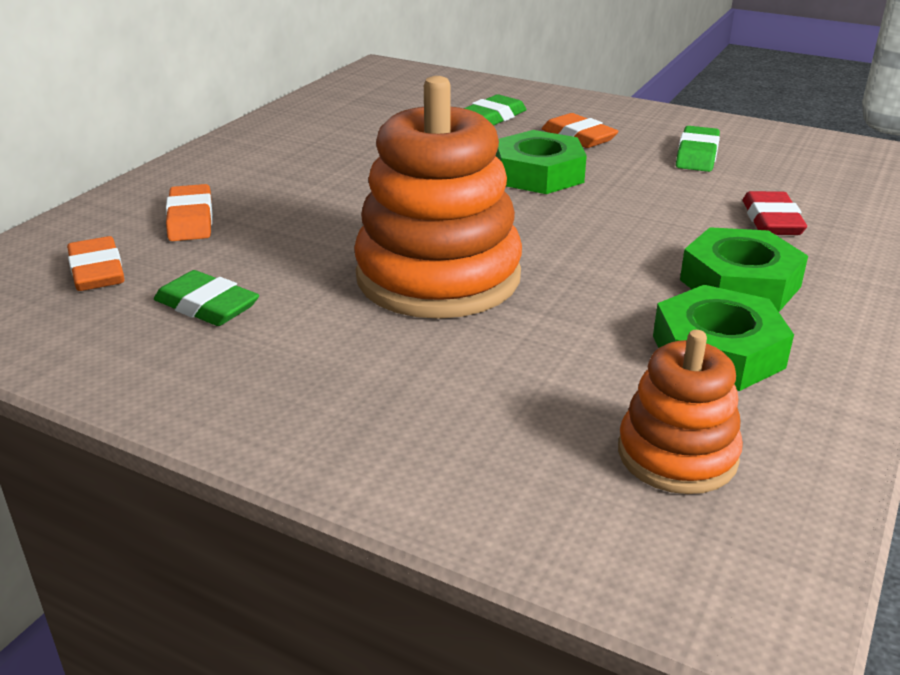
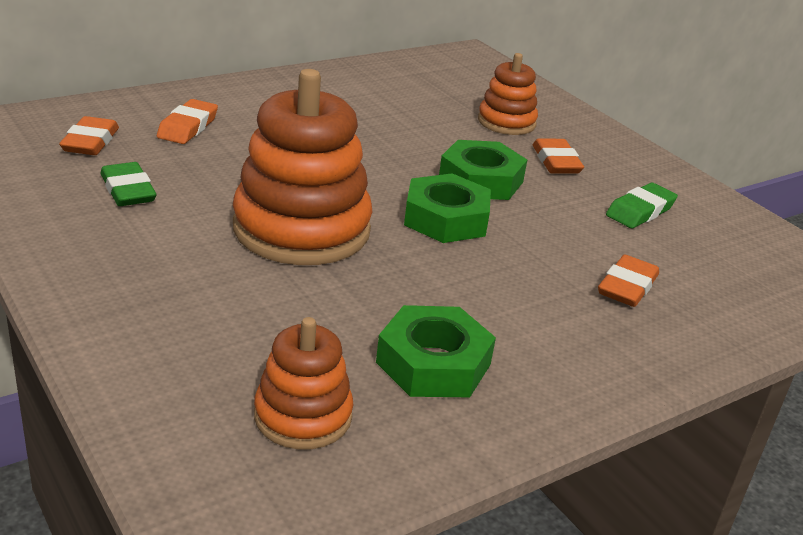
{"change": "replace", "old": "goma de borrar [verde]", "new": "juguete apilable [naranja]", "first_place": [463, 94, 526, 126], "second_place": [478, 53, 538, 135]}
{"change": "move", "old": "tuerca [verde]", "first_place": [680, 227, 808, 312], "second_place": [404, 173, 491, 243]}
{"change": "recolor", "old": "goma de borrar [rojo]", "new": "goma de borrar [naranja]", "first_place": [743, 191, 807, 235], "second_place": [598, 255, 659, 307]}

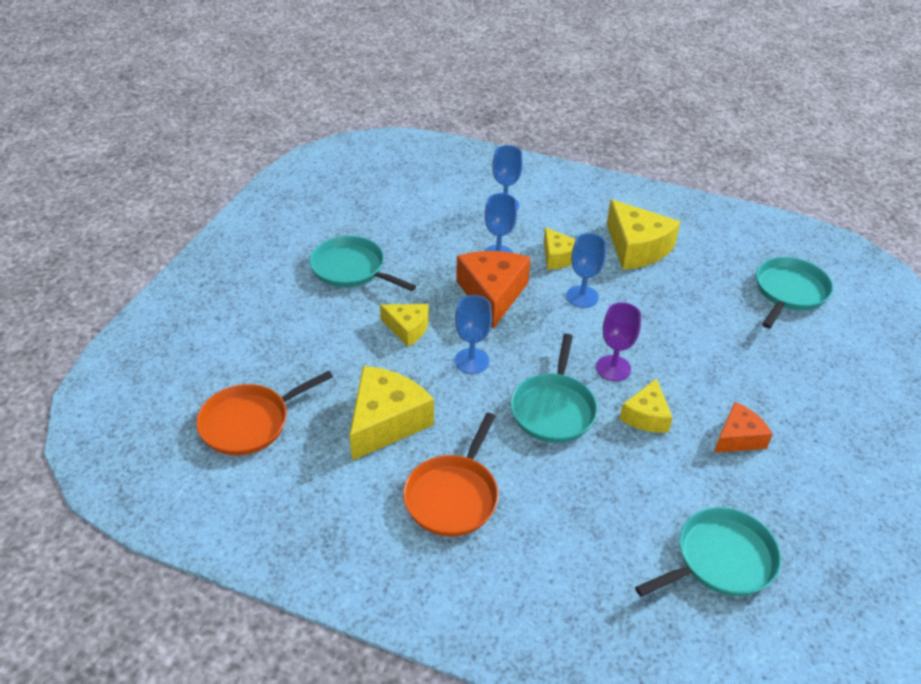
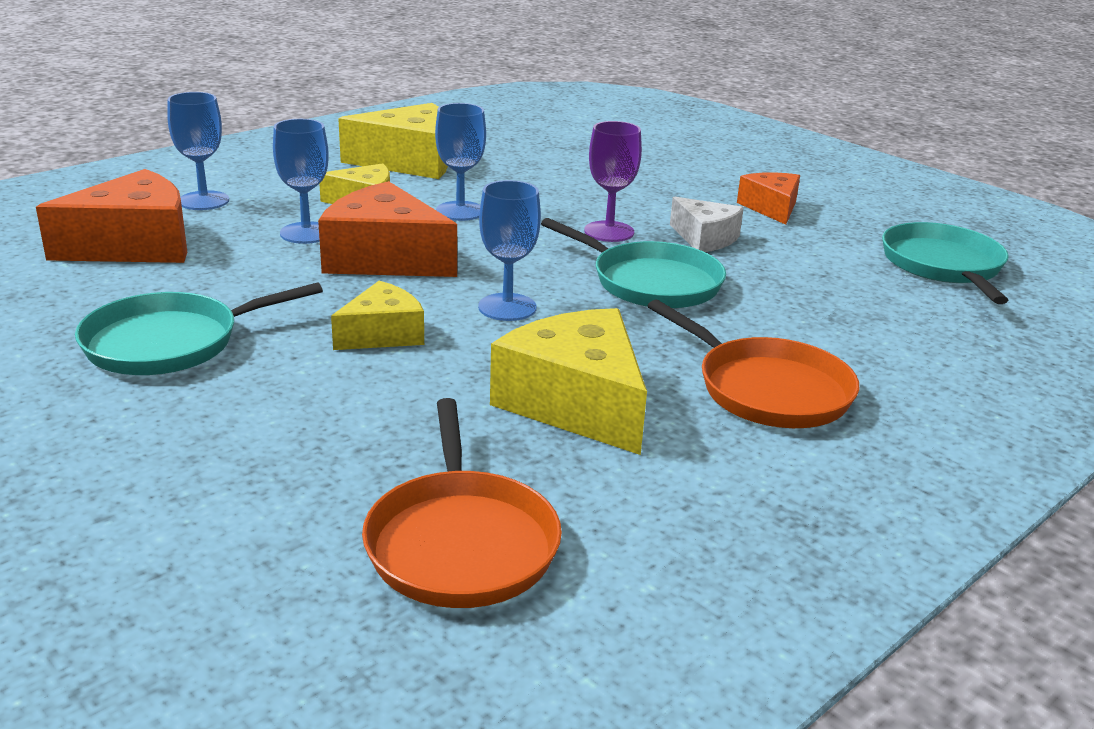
{"change": "recolor", "old": "queso [amarillo]", "new": "queso [blanco]", "first_place": [620, 378, 673, 433], "second_place": [670, 197, 744, 252]}
{"change": "delete", "old": "sartén [turquesa]", "first_place": [756, 257, 833, 328]}
{"change": "insert", "new": "queso [naranja]", "second_place": [36, 169, 187, 263]}

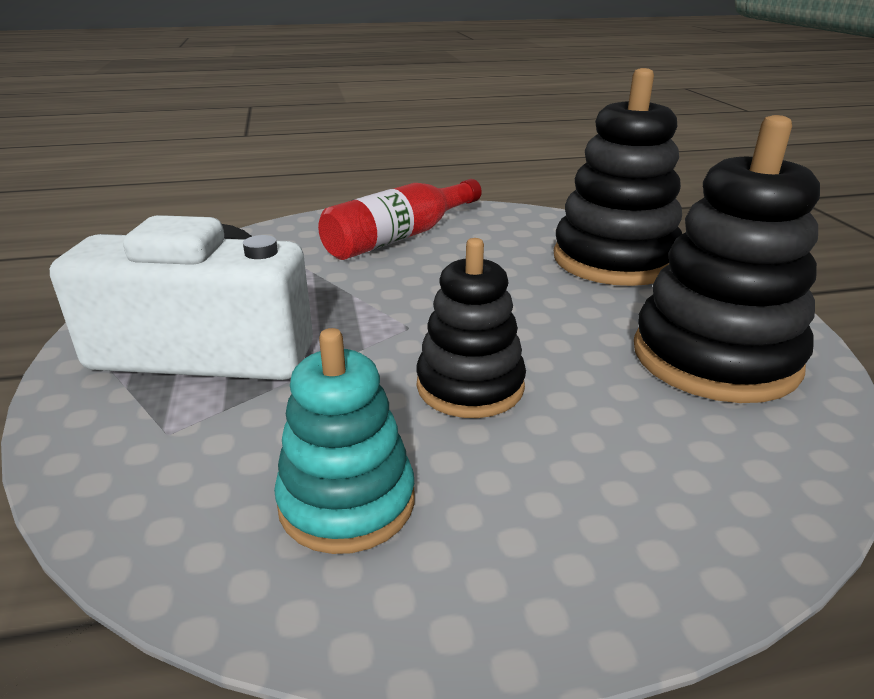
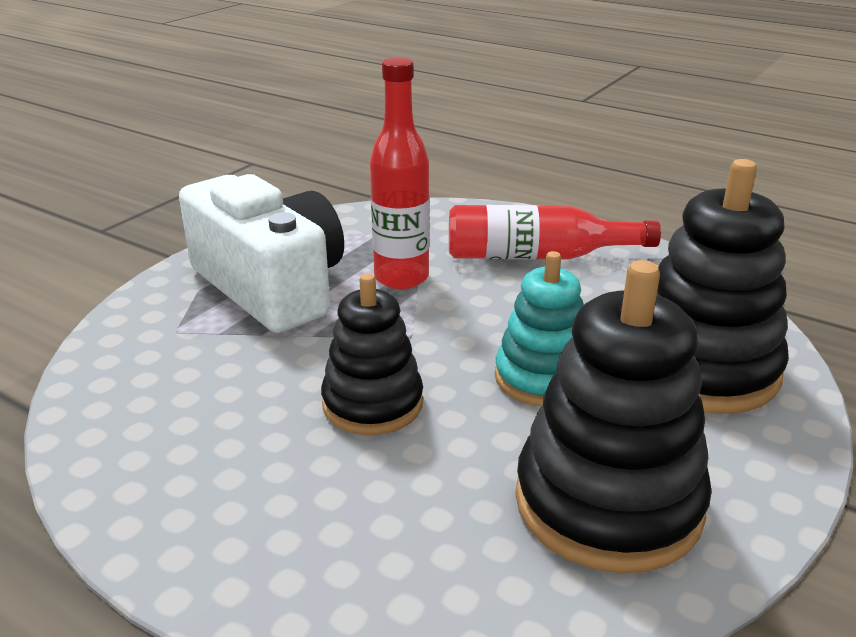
{"change": "move", "old": "juguete apilable [turquesa]", "first_place": [274, 328, 415, 554], "second_place": [495, 251, 584, 406]}
{"change": "insert", "new": "botella [rojo]", "second_place": [370, 58, 430, 289]}

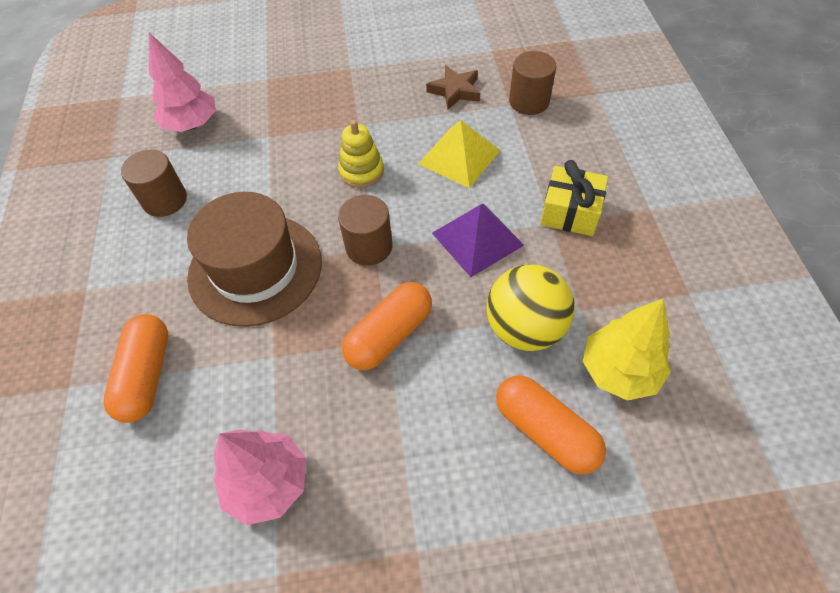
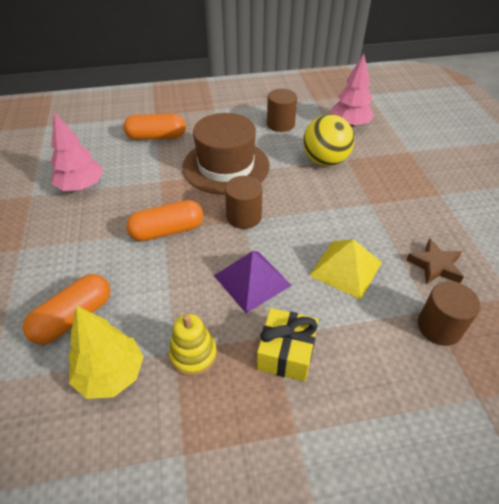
{"change": "move", "old": "juguete apilable [amarillo]", "first_place": [338, 120, 384, 188], "second_place": [169, 314, 217, 376]}
{"change": "rotate", "old": "cápsula [naranja]", "first_place": [342, 282, 432, 370], "second_place": [126, 200, 203, 241], "degrees": -60}
{"change": "move", "old": "pelota [amarillo]", "first_place": [486, 264, 575, 351], "second_place": [303, 114, 355, 166]}

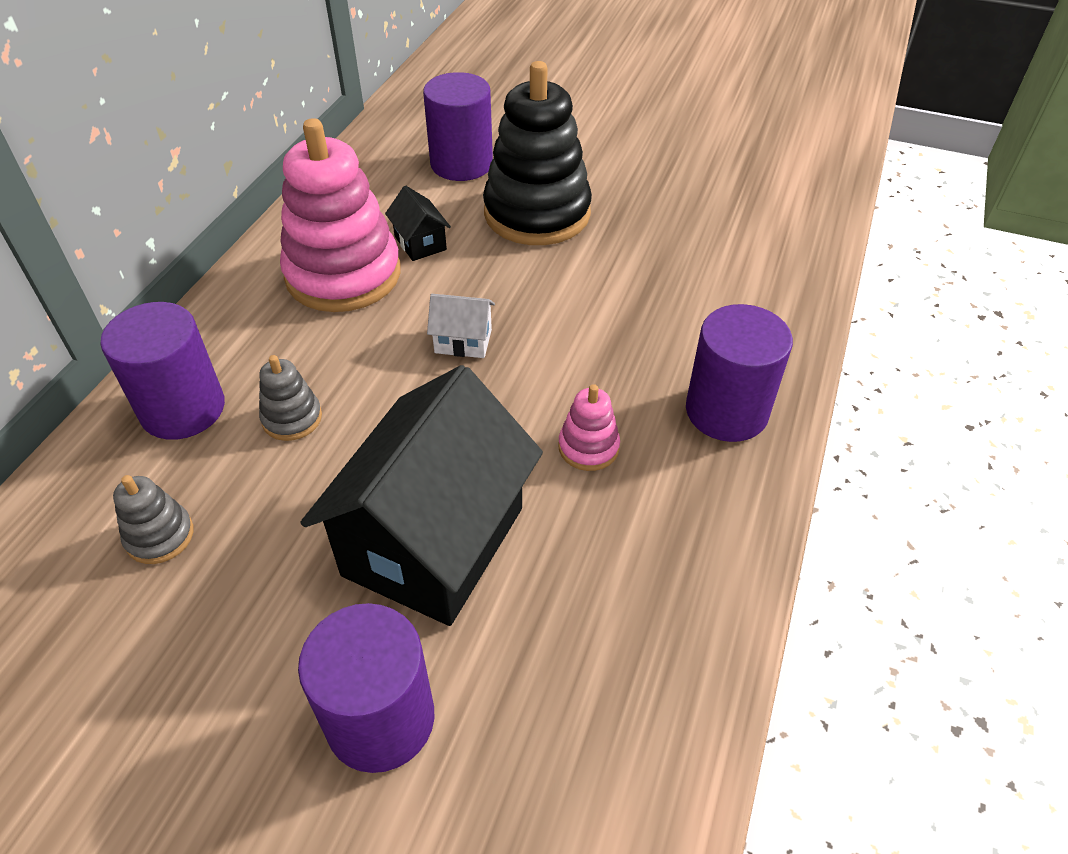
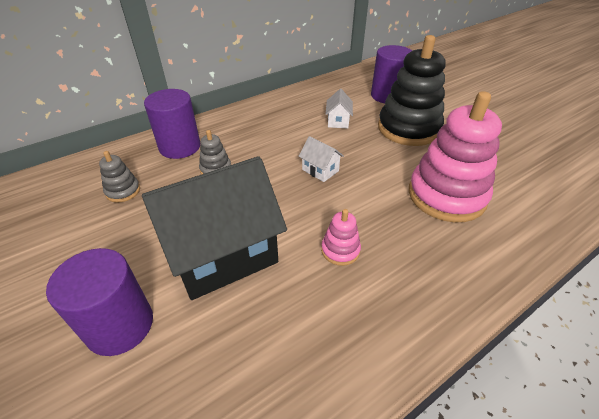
{"change": "move", "old": "juguete apilable [rosa]", "first_place": [280, 118, 401, 312], "second_place": [409, 91, 502, 222]}
{"change": "recolor", "old": "casa [negro]", "new": "casa [blanco]", "first_place": [385, 186, 451, 261], "second_place": [326, 89, 353, 128]}
{"change": "delete", "old": "cilindro [morado]", "first_place": [686, 304, 793, 442]}

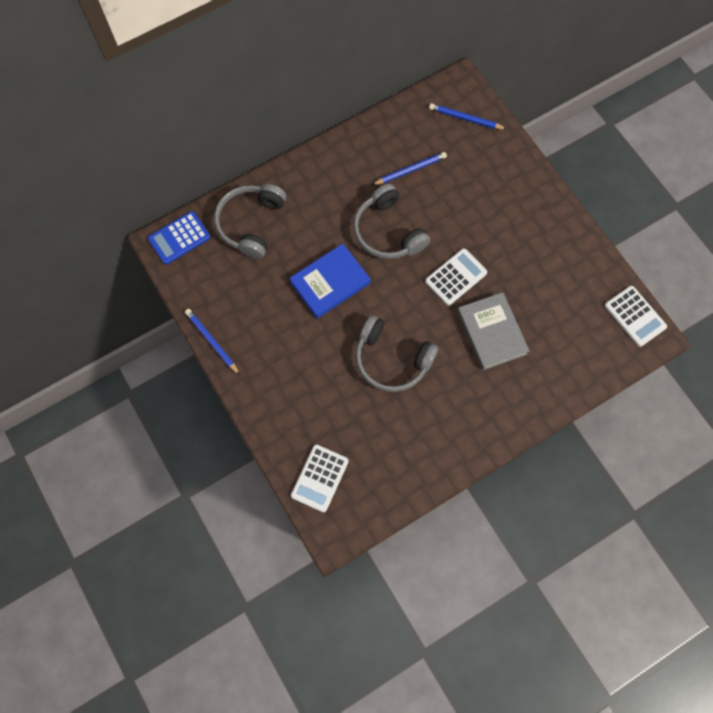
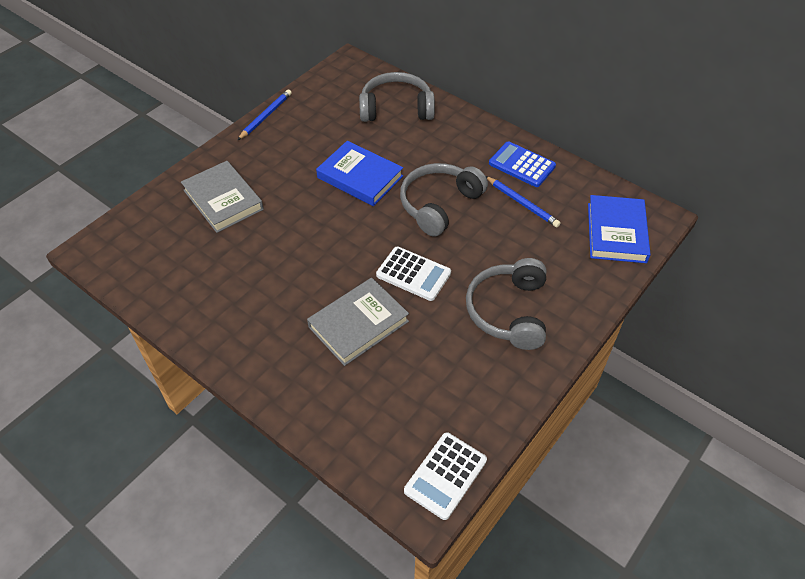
{"change": "move", "old": "calculadora [azul]", "first_place": [148, 211, 210, 265], "second_place": [489, 141, 556, 187]}
{"change": "delete", "old": "calculadora [blanco]", "first_place": [291, 445, 349, 512]}
{"change": "move", "old": "auriculares [gris]", "first_place": [355, 315, 439, 392], "second_place": [466, 258, 546, 350]}
{"change": "replace", "old": "lápiz [azul]", "new": "libro [azul]", "first_place": [429, 103, 506, 130], "second_place": [588, 195, 651, 263]}
{"change": "insert", "new": "libro [gris]", "second_place": [181, 161, 264, 233]}

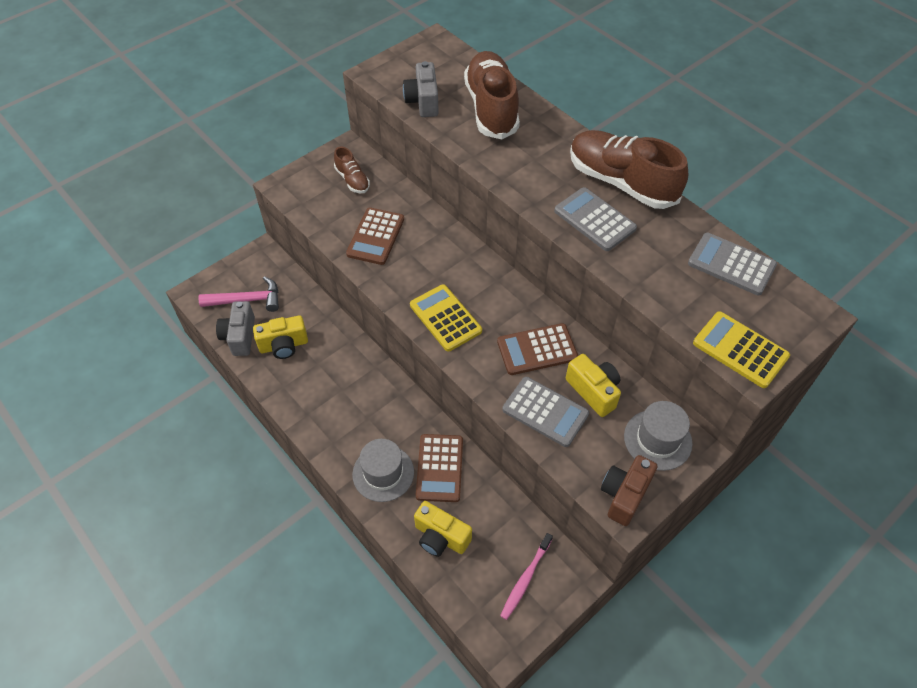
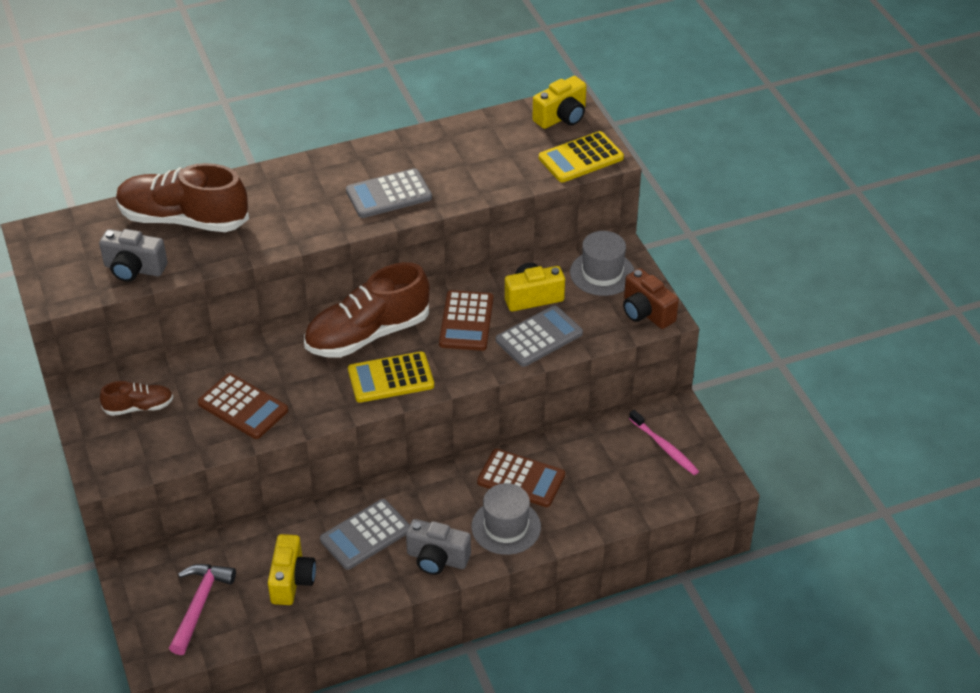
{"change": "move", "old": "cámara [gris]", "first_place": [216, 301, 255, 356], "second_place": [406, 519, 471, 575]}
{"change": "move", "old": "cámara [amarillo]", "first_place": [414, 501, 472, 557], "second_place": [532, 76, 586, 129]}
{"change": "move", "old": "zapato [marrón]", "first_place": [570, 130, 689, 209], "second_place": [304, 262, 430, 358]}
{"change": "move", "old": "calculadora [gris]", "first_place": [688, 233, 777, 295], "second_place": [320, 499, 410, 570]}

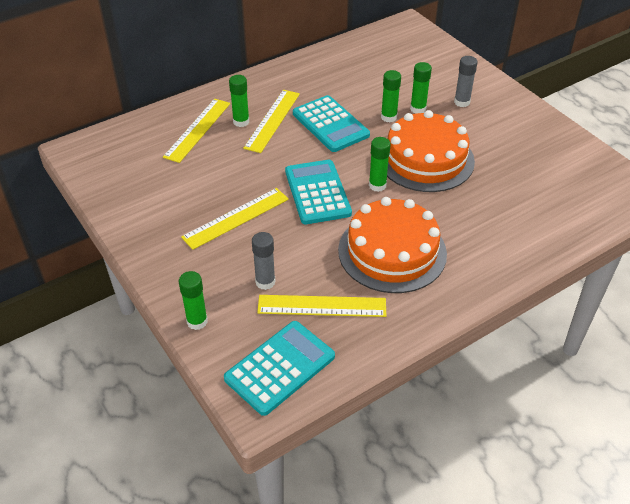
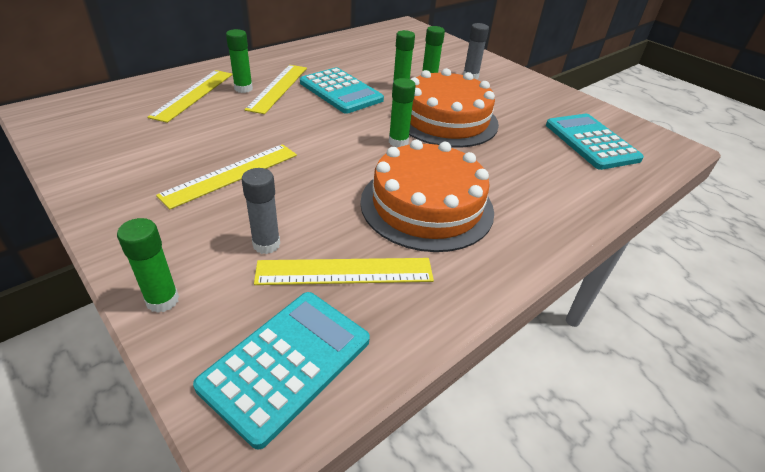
{"change": "move", "old": "calculadora [turquesa]", "first_place": [285, 160, 352, 224], "second_place": [546, 114, 644, 170]}

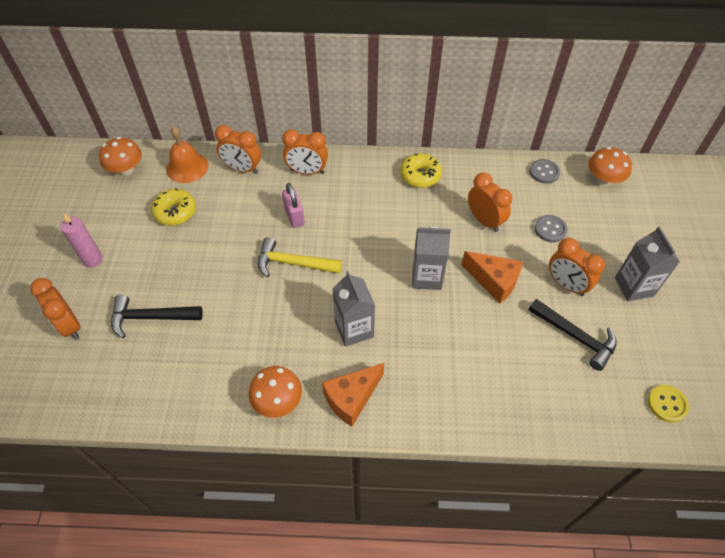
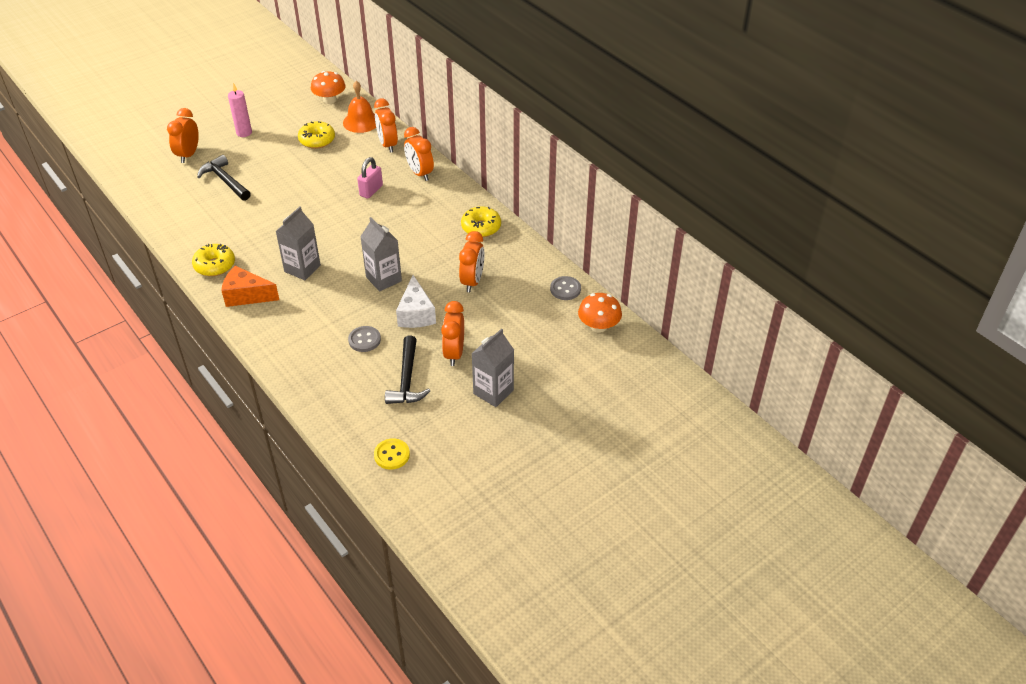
{"change": "replace", "old": "seta [naranja]", "new": "rosquilla [amarillo]", "first_place": [249, 366, 302, 418], "second_place": [192, 244, 235, 276]}
{"change": "delete", "old": "martillo [amarillo]", "first_place": [258, 237, 342, 277]}
{"change": "recolor", "old": "queso [naranja]", "new": "queso [blanco]", "first_place": [461, 251, 523, 304], "second_place": [396, 275, 436, 328]}
{"change": "move", "old": "botón [gris]", "first_place": [534, 215, 568, 242], "second_place": [348, 326, 381, 352]}

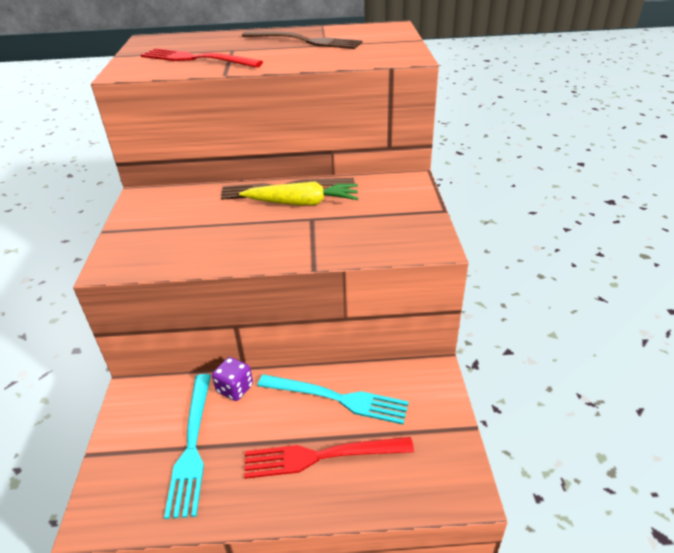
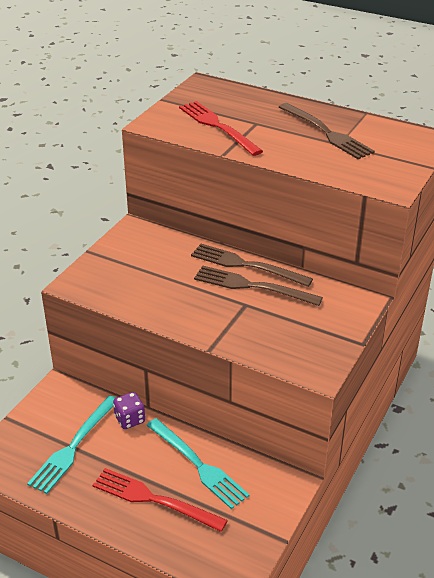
{"change": "replace", "old": "zanahoria [amarillo]", "new": "tenedor [marrón]", "first_place": [239, 181, 358, 206], "second_place": [194, 265, 323, 306]}

